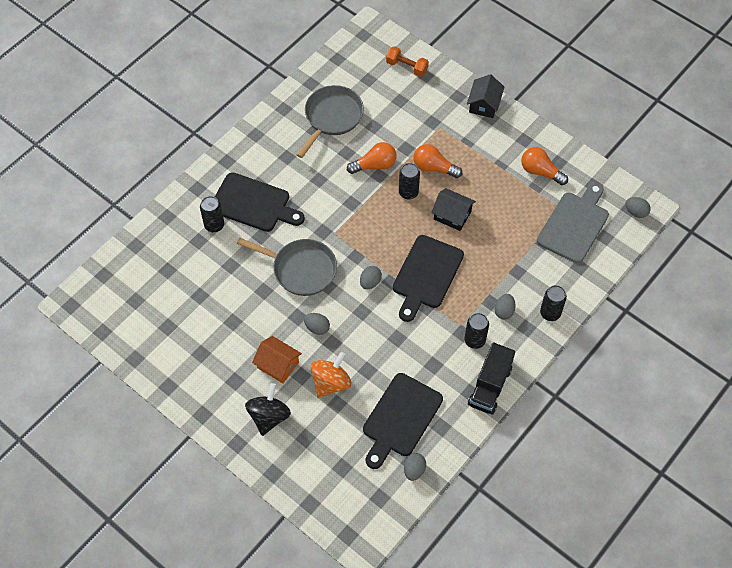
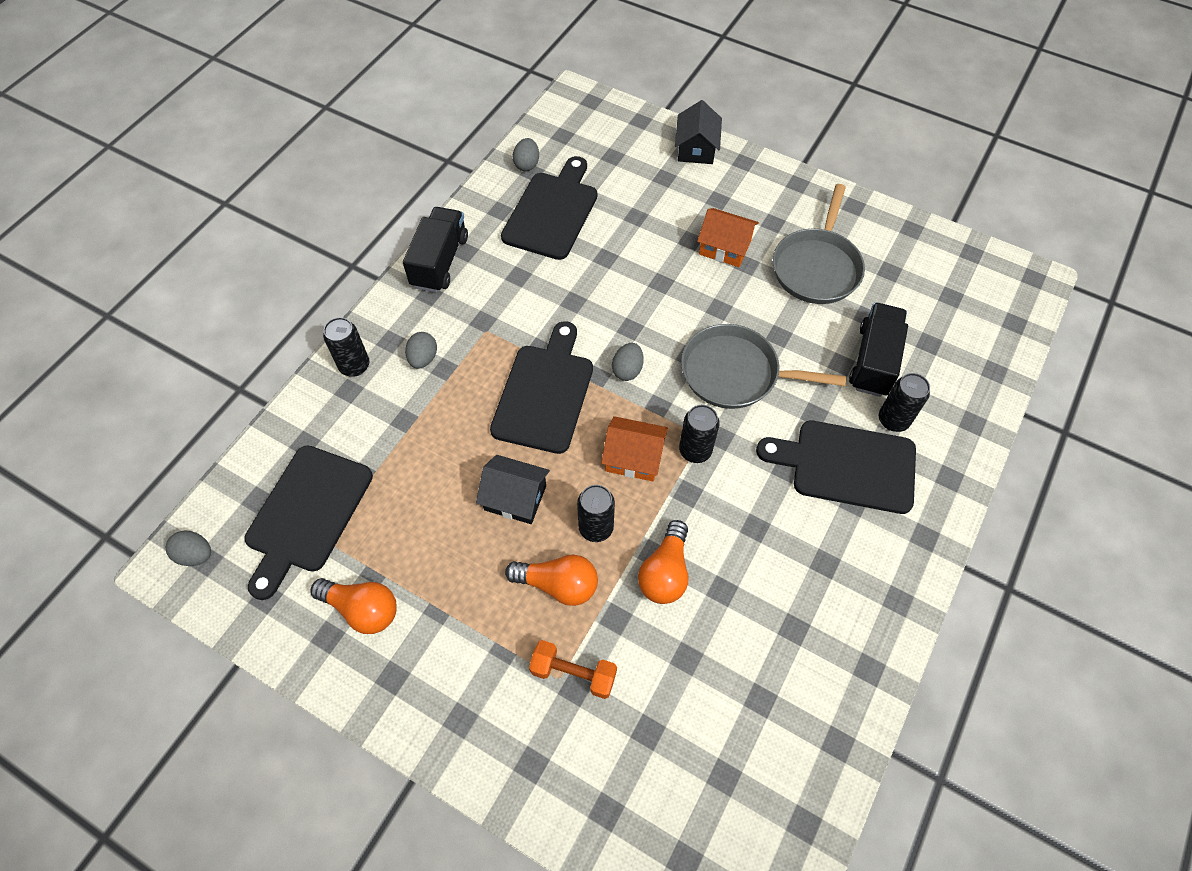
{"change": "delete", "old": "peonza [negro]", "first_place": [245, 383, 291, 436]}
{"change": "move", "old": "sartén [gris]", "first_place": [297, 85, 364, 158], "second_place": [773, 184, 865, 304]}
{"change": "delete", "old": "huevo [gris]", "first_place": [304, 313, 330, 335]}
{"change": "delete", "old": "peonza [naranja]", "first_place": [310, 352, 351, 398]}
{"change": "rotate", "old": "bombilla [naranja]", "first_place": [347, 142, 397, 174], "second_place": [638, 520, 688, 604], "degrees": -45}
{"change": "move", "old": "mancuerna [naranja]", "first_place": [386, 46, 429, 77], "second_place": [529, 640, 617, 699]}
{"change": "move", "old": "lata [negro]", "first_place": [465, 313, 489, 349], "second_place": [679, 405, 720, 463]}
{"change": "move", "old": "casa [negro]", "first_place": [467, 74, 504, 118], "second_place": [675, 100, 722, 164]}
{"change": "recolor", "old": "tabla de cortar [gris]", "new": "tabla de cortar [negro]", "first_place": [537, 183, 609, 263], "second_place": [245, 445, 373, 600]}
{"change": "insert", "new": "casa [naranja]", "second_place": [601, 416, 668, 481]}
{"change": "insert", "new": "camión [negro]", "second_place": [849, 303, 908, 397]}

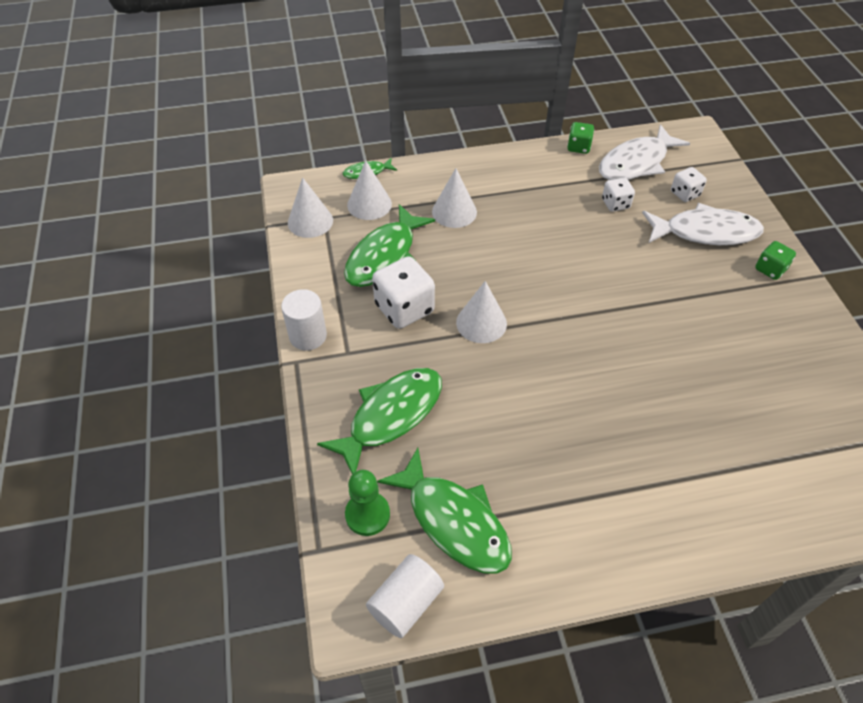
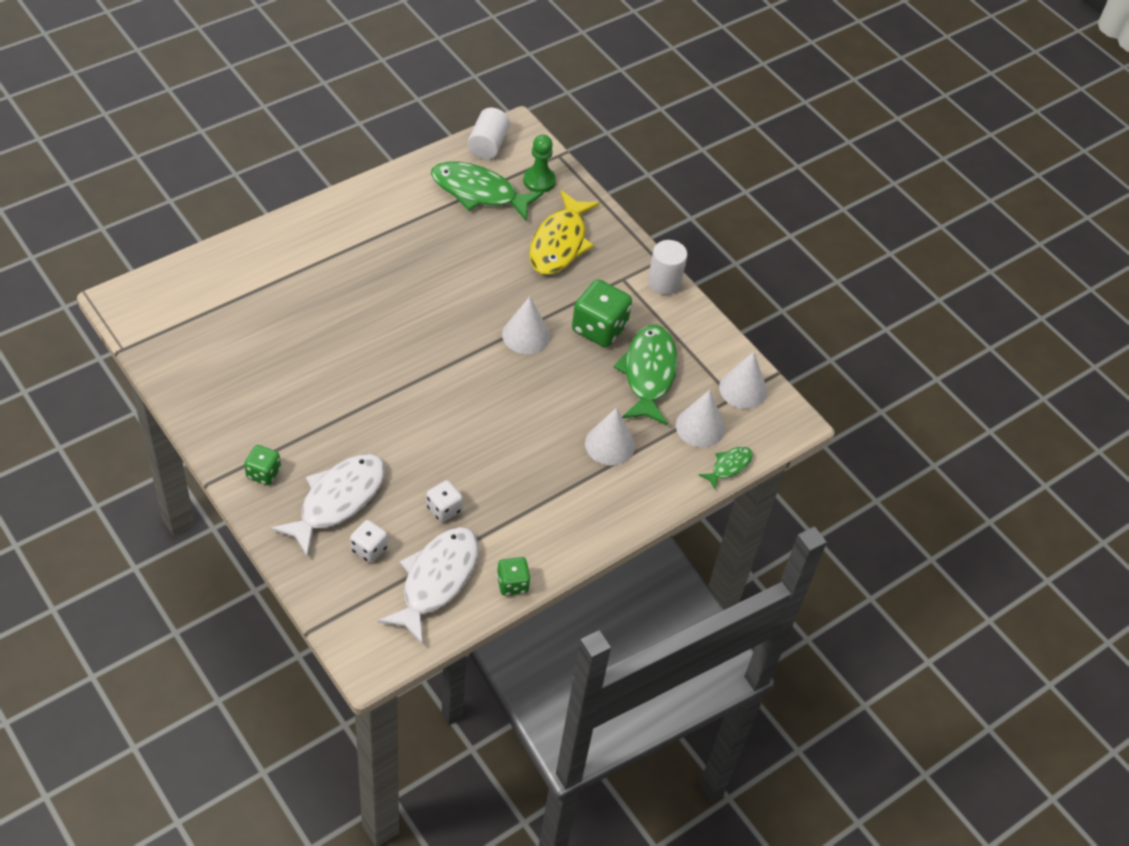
{"change": "recolor", "old": "pez [verde]", "new": "pez [amarillo]", "first_place": [317, 368, 442, 474], "second_place": [529, 190, 600, 275]}
{"change": "recolor", "old": "dado [blanco]", "new": "dado [verde]", "first_place": [372, 256, 435, 329], "second_place": [572, 279, 632, 347]}
{"change": "rotate", "old": "pez [blanco]", "first_place": [642, 203, 764, 245], "second_place": [270, 454, 385, 558], "degrees": 150}

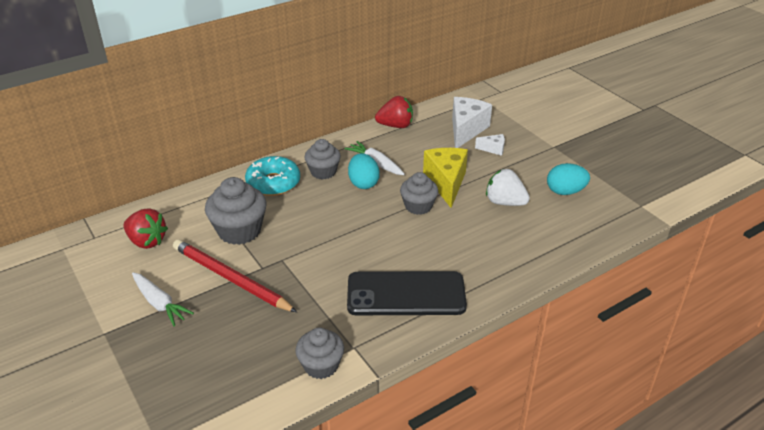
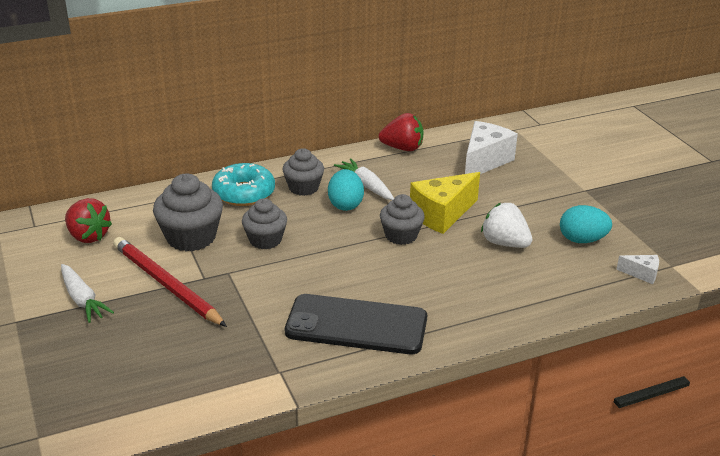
{"change": "move", "old": "magdalena [gris]", "first_place": [295, 327, 344, 379], "second_place": [242, 198, 287, 249]}
{"change": "rotate", "old": "queso [amarillo]", "first_place": [423, 148, 468, 208], "second_place": [410, 172, 480, 234], "degrees": -135}
{"change": "move", "old": "queso [blanco]", "first_place": [475, 134, 505, 156], "second_place": [616, 255, 659, 284]}

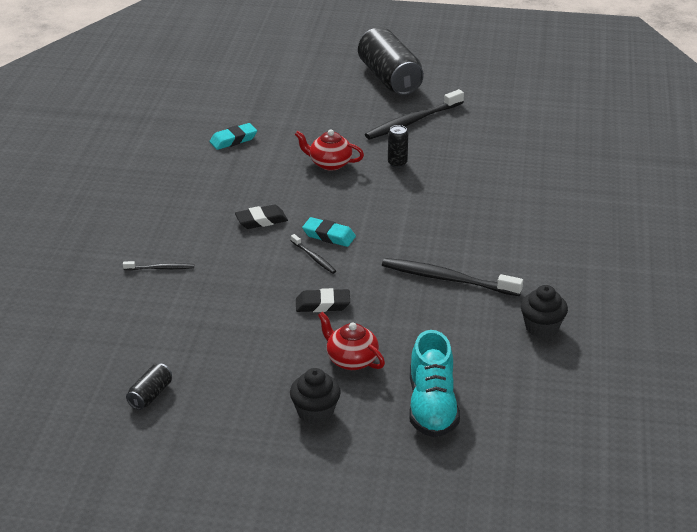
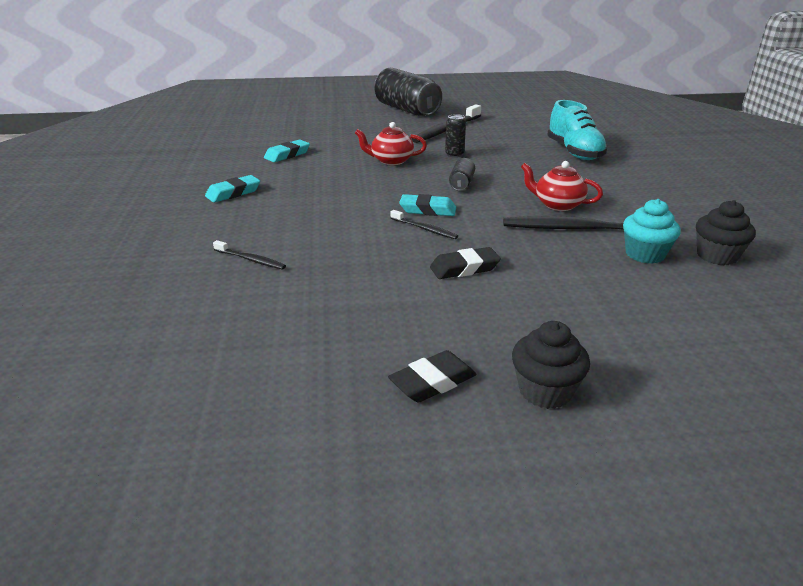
{"change": "rotate", "old": "cepillo de dientes [negro]", "first_place": [123, 261, 194, 270], "second_place": [213, 240, 286, 269], "degrees": 45}
{"change": "move", "old": "lata [negro]", "first_place": [126, 363, 172, 410], "second_place": [449, 158, 475, 191]}
{"change": "move", "old": "goma de borrar [negro]", "first_place": [235, 205, 288, 229], "second_place": [388, 350, 476, 403]}
{"change": "move", "old": "tetera [rojo]", "first_place": [318, 311, 385, 370], "second_place": [521, 161, 603, 211]}
{"change": "move", "old": "zapato [turquesa]", "first_place": [409, 330, 460, 437], "second_place": [547, 100, 608, 160]}
{"change": "insert", "new": "goma de borrar [turquesa]", "second_place": [205, 175, 260, 202]}
{"change": "insert", "new": "magdalena [turquesa]", "second_place": [623, 199, 681, 264]}

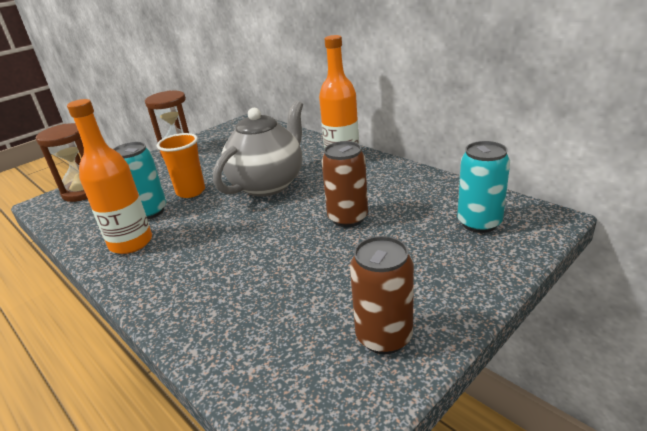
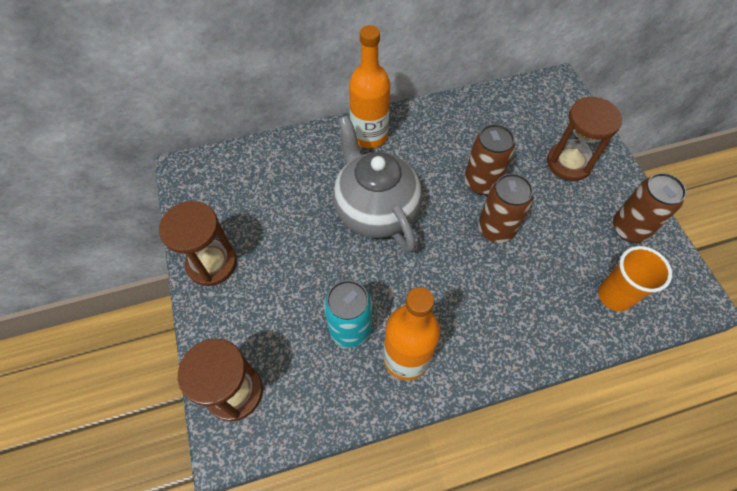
{"change": "move", "old": "vaso [naranja]", "first_place": [157, 133, 205, 198], "second_place": [598, 246, 672, 311]}
{"change": "delete", "old": "lata [turquesa]", "first_place": [457, 141, 510, 233]}
{"change": "insert", "new": "lata [marrón]", "second_place": [478, 173, 533, 243]}
{"change": "insert", "new": "reloj de arena [marrón]", "second_place": [547, 97, 622, 181]}

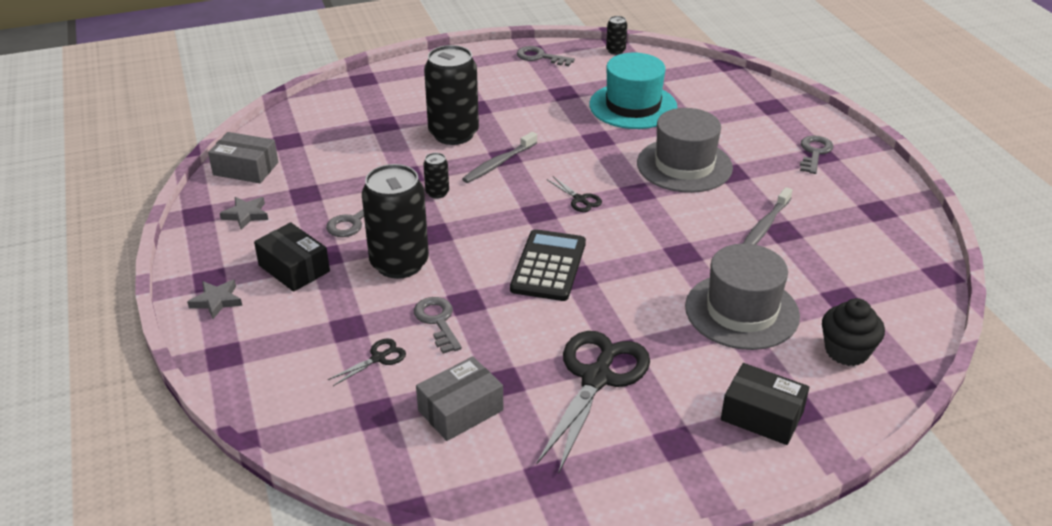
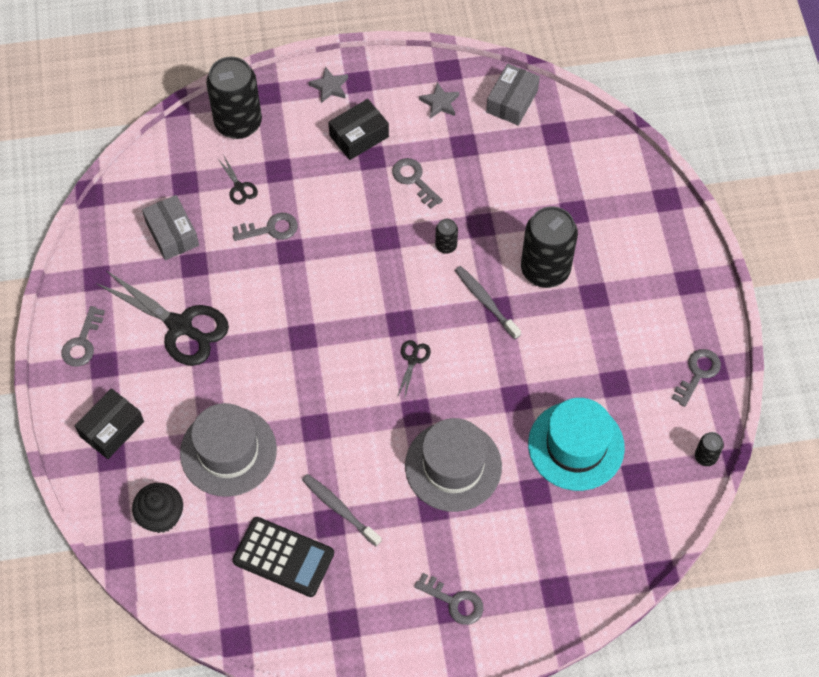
{"change": "move", "old": "lata [negro]", "first_place": [362, 164, 429, 279], "second_place": [206, 57, 262, 139]}
{"change": "move", "old": "calculadora [negro]", "first_place": [510, 229, 586, 301], "second_place": [233, 517, 334, 597]}
{"change": "rotate", "old": "tijeras [negro]", "first_place": [547, 176, 602, 212], "second_place": [397, 340, 431, 399], "degrees": 135}
{"change": "insert", "new": "llave [gris]", "second_place": [61, 306, 105, 367]}

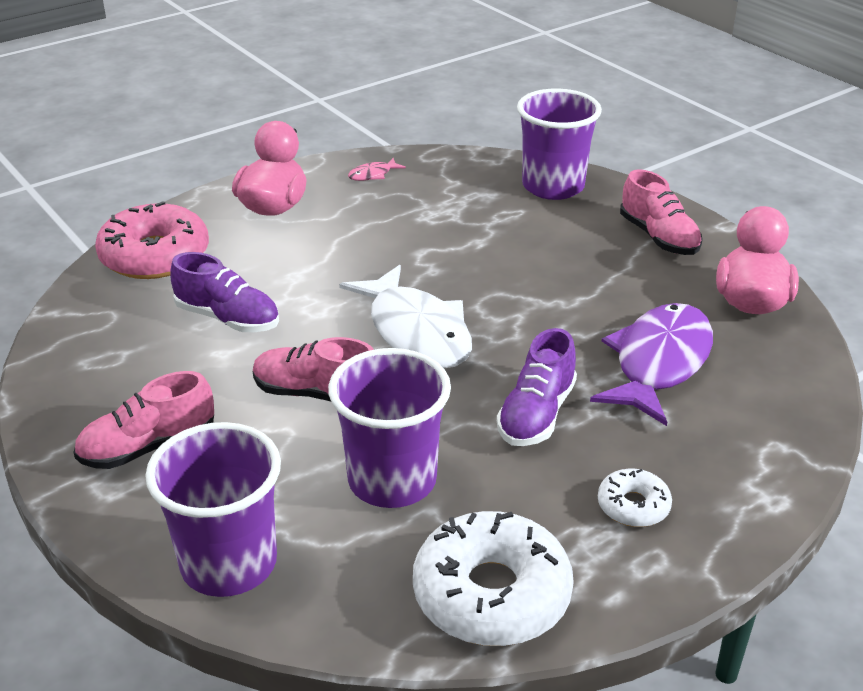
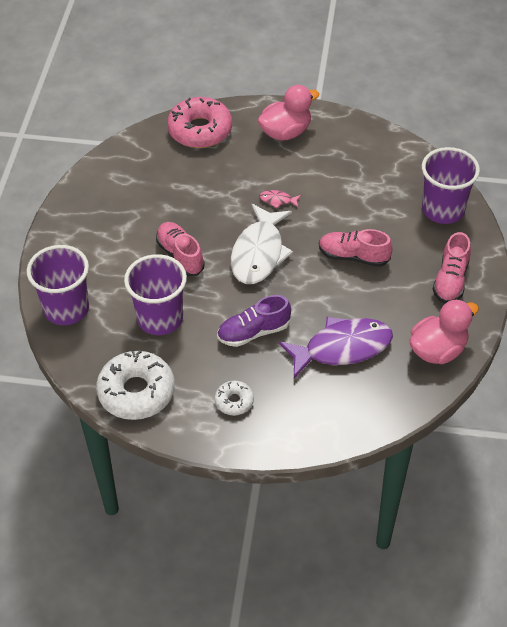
{"change": "move", "old": "zapato [rosa]", "first_place": [73, 371, 214, 469], "second_place": [319, 229, 393, 267]}
{"change": "delete", "old": "zapato [morado]", "first_place": [170, 252, 279, 332]}
{"change": "move", "old": "pez [rosa]", "first_place": [348, 158, 406, 181], "second_place": [259, 190, 301, 208]}

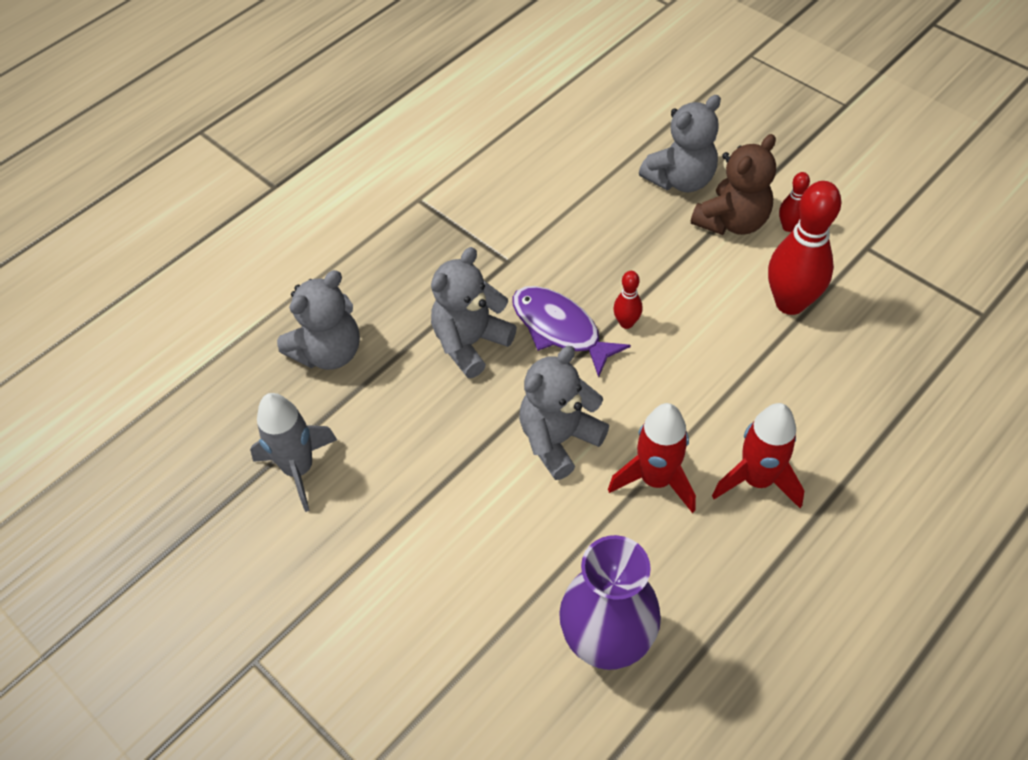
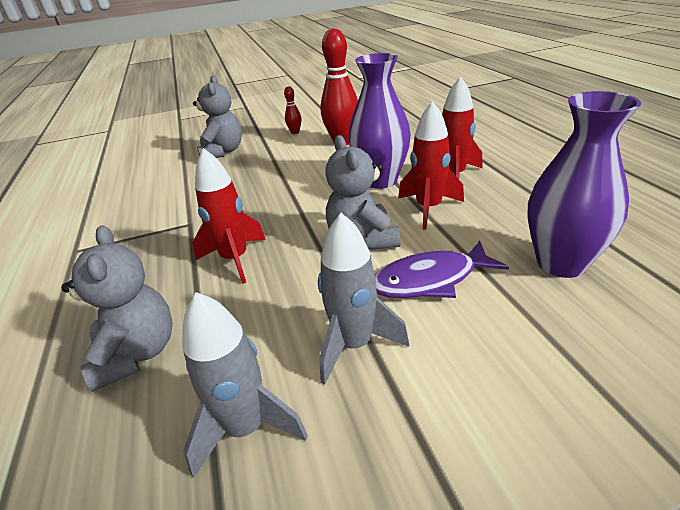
{"change": "replace", "old": "osito [gris]", "new": "cohete [rojo]", "first_place": [431, 247, 517, 378], "second_place": [192, 148, 266, 284]}
{"change": "move", "old": "pez [morado]", "first_place": [512, 286, 631, 378], "second_place": [375, 241, 509, 298]}
{"change": "delete", "old": "bolo [rojo]", "first_place": [613, 271, 643, 329]}
{"change": "delete", "old": "osito [marrón]", "first_place": [691, 134, 776, 235]}
{"change": "insert", "new": "cohete [gris]", "second_place": [318, 213, 409, 385]}
{"change": "insert", "new": "florero [morado]", "second_place": [348, 53, 411, 189]}

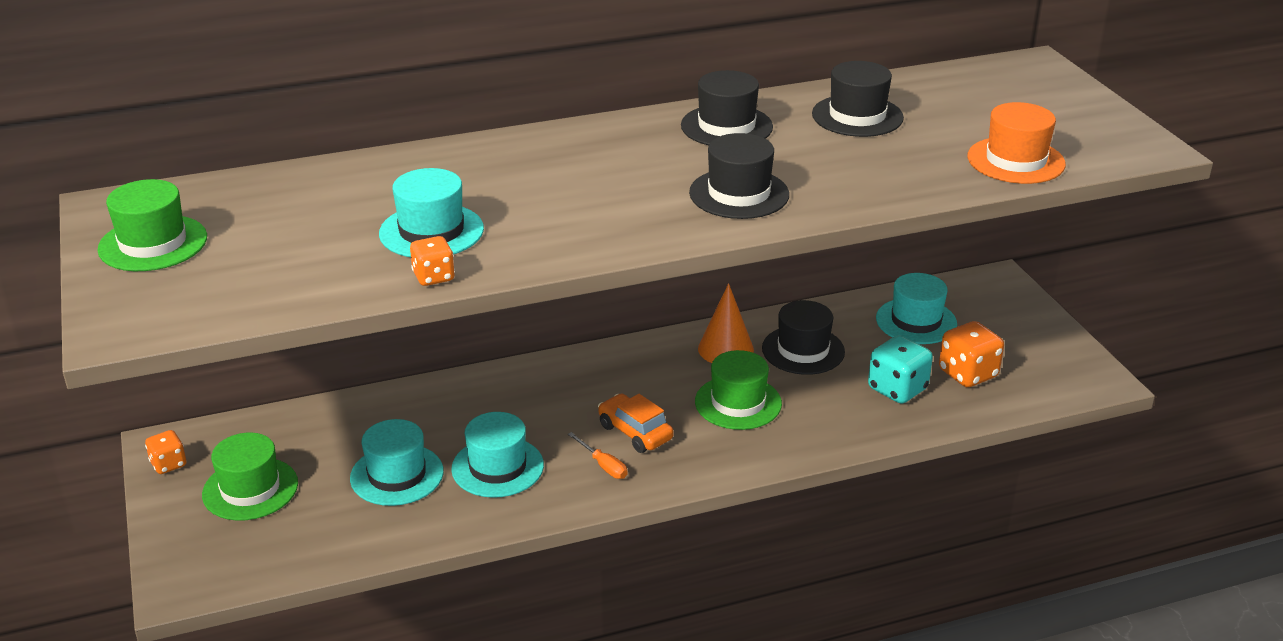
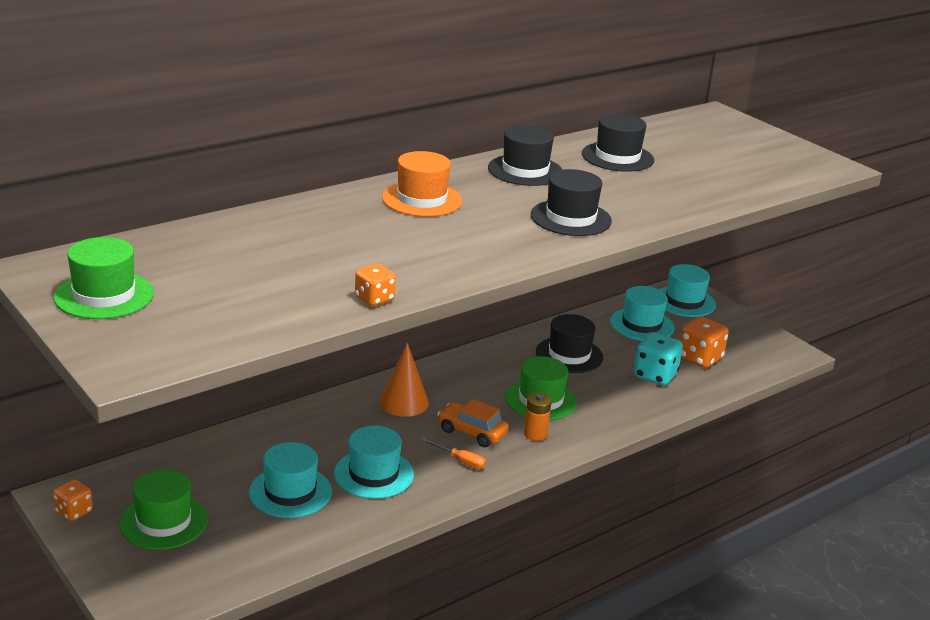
{"change": "move", "old": "sombrero [turquesa]", "first_place": [379, 168, 484, 257], "second_place": [659, 264, 716, 317]}
{"change": "move", "old": "cono [naranja]", "first_place": [698, 283, 754, 363], "second_place": [379, 343, 429, 417]}
{"change": "move", "old": "sombrero [naranja]", "first_place": [967, 102, 1066, 184], "second_place": [382, 151, 462, 217]}
{"change": "insert", "new": "pila [naranja]", "second_place": [524, 393, 552, 441]}

